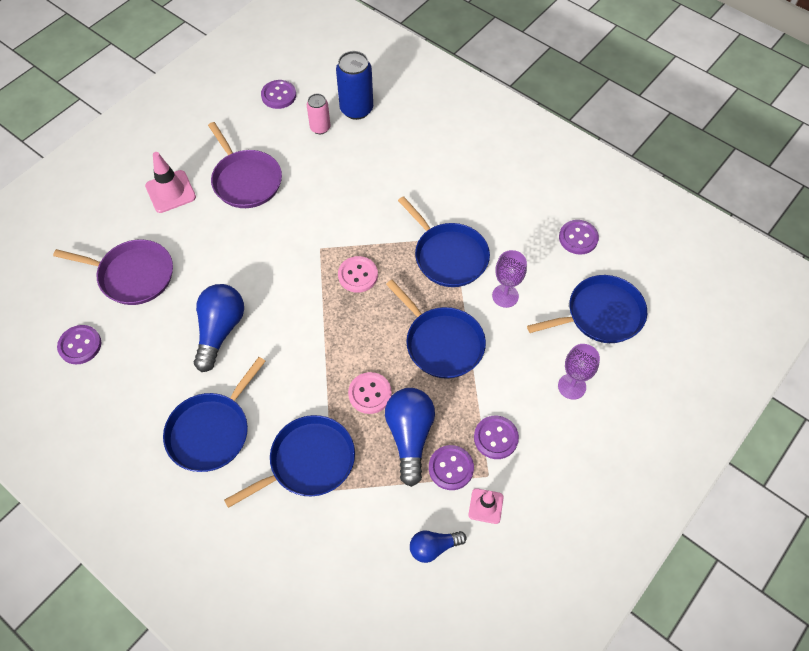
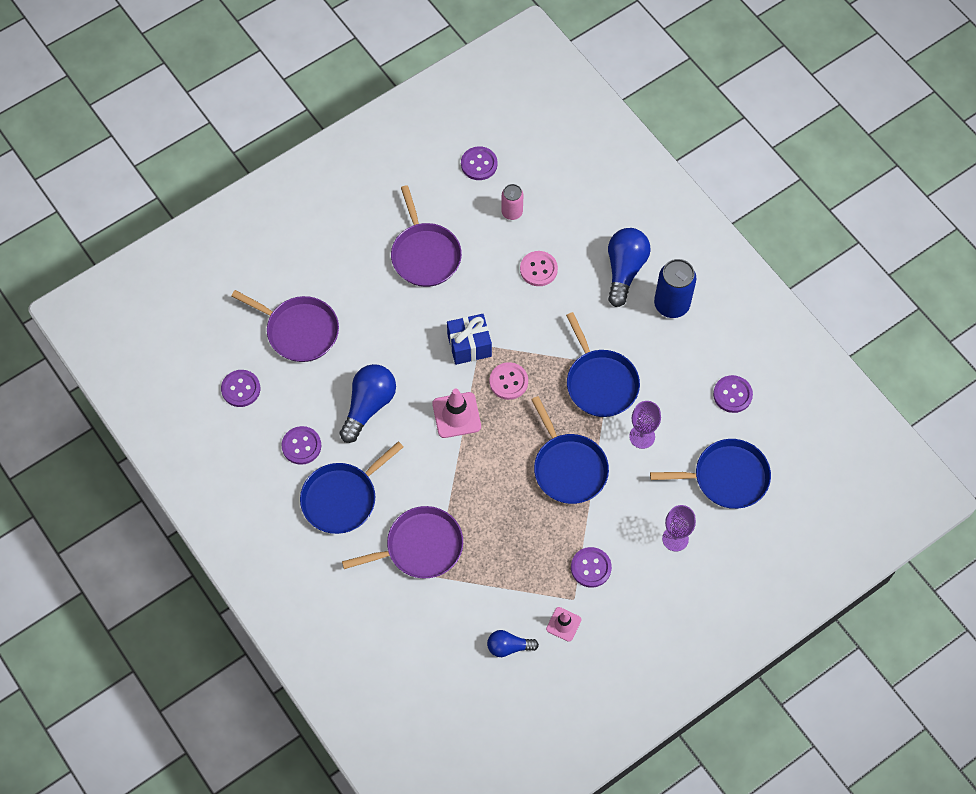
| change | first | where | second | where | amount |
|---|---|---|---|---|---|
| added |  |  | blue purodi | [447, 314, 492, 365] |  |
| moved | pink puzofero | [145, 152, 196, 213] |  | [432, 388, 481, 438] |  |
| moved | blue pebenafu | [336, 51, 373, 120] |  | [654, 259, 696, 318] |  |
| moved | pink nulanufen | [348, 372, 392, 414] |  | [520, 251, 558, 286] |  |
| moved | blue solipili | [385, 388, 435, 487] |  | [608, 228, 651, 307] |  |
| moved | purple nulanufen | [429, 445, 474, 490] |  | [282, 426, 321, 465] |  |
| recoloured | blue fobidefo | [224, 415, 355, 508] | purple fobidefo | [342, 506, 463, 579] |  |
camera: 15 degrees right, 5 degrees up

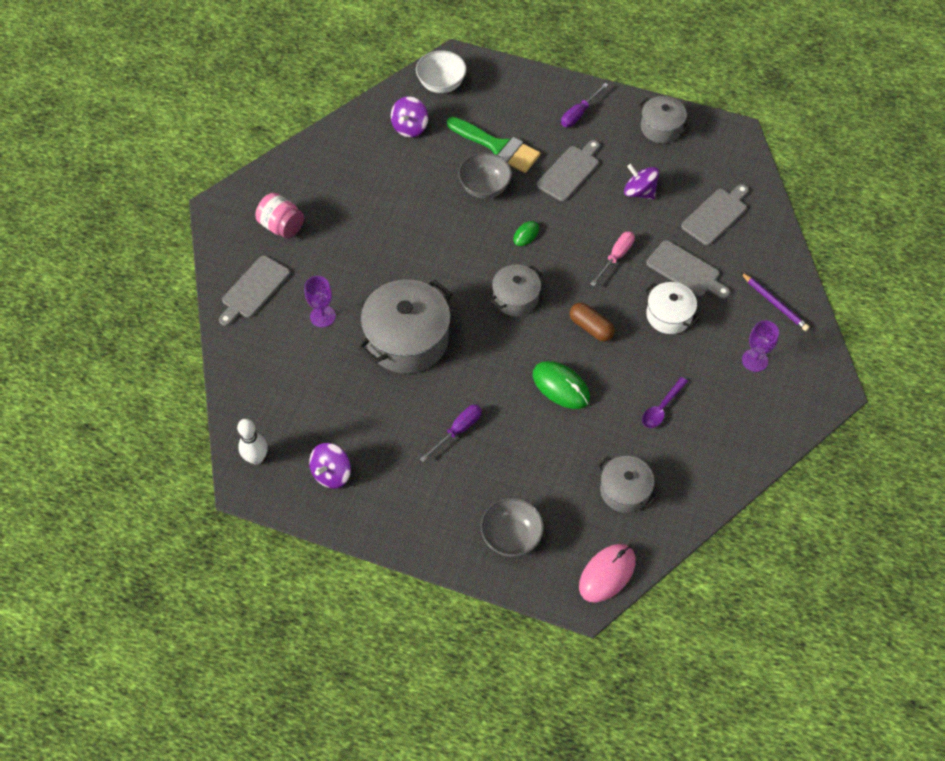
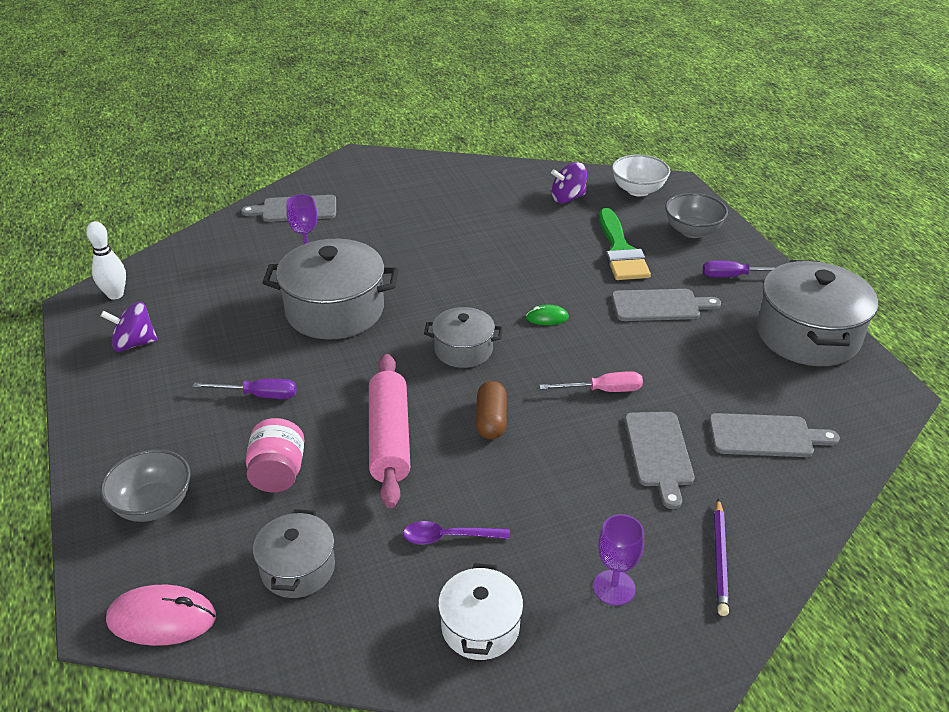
| change | first | where | second | where | amount |
|---|---|---|---|---|---|
| removed | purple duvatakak | [624, 164, 659, 200] |  |  |  |
| moved | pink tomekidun | [255, 193, 304, 239] |  | [246, 418, 305, 492] |  |
| moved | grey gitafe | [458, 153, 512, 199] |  | [665, 193, 728, 238] |  |
| moved | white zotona | [645, 282, 699, 334] |  | [438, 563, 523, 660] |  |
| replaced | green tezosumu | [533, 361, 590, 409] | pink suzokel | [369, 354, 410, 508] |  |
| resized | grey zotona | [639, 96, 689, 143] |  | [757, 260, 878, 366] | x1.77 |
camera: 50 degrees right, 20 degrees down

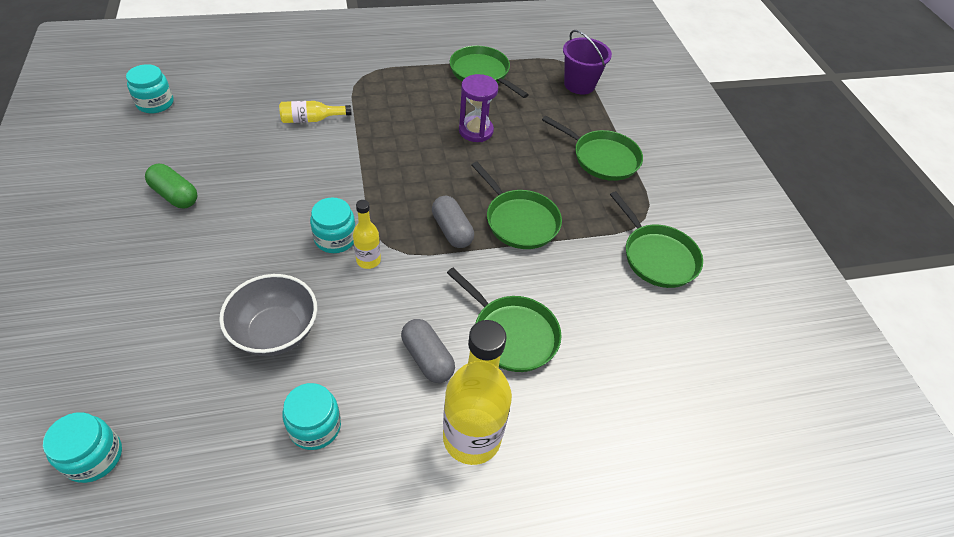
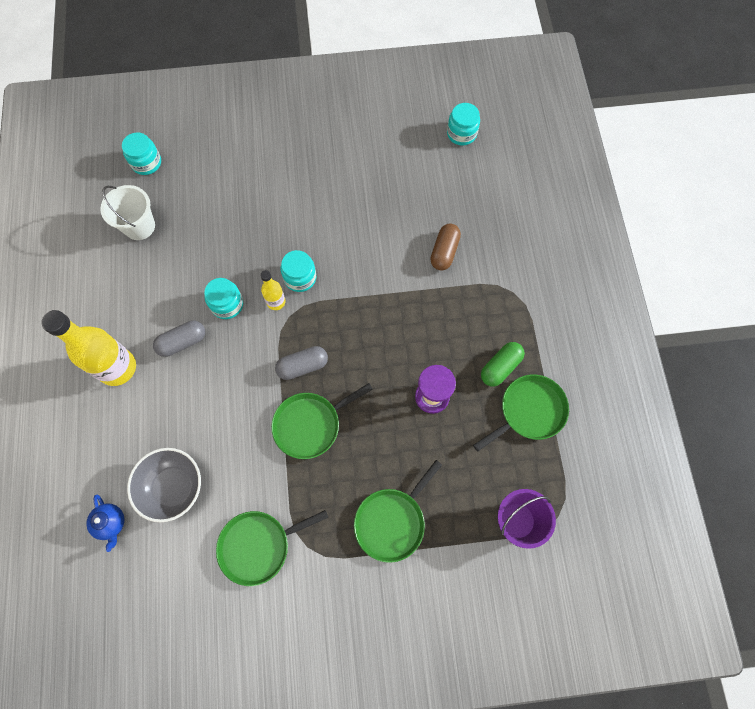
| change | first | where | second | where | amount |
|---|---|---|---|---|---|
| removed | green fobidefo | [447, 268, 562, 372] |  |  |  |
| added |  |  | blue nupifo | [86, 495, 125, 552] |  |
| added |  |  | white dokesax | [100, 185, 155, 240] |  |
| moved | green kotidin | [145, 164, 198, 209] |  | [481, 342, 525, 387] |  |
| moved | grey gitafe | [219, 274, 317, 356] |  | [127, 448, 201, 522] |  |
| moved | turquoise tomekidun | [282, 383, 341, 450] |  | [204, 278, 243, 319] |  |
| replaced | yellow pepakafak | [279, 101, 352, 123] | brown kotidin | [430, 224, 461, 270] |  |
camera: 100 degrees right, 20 degrees up

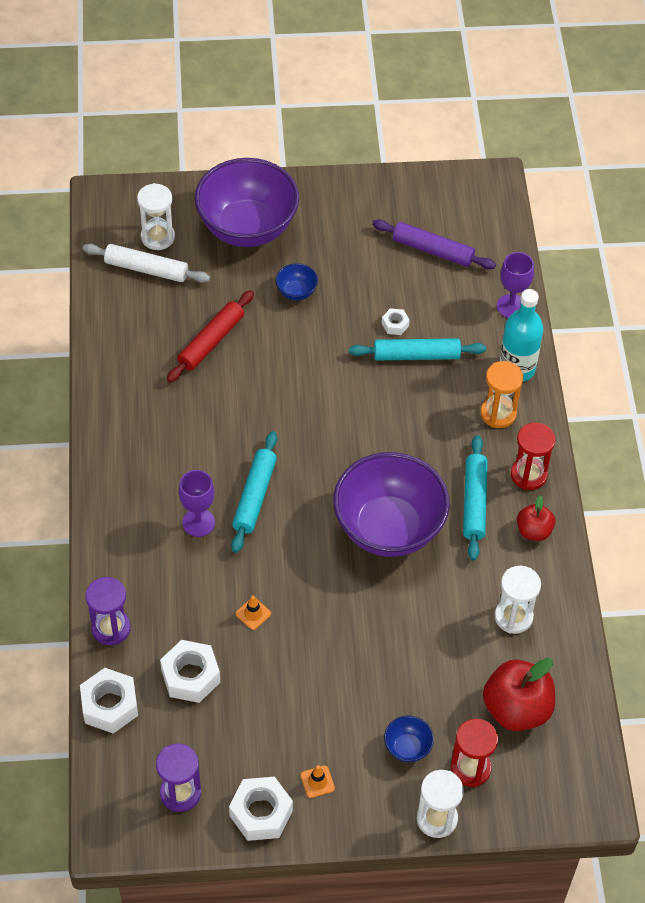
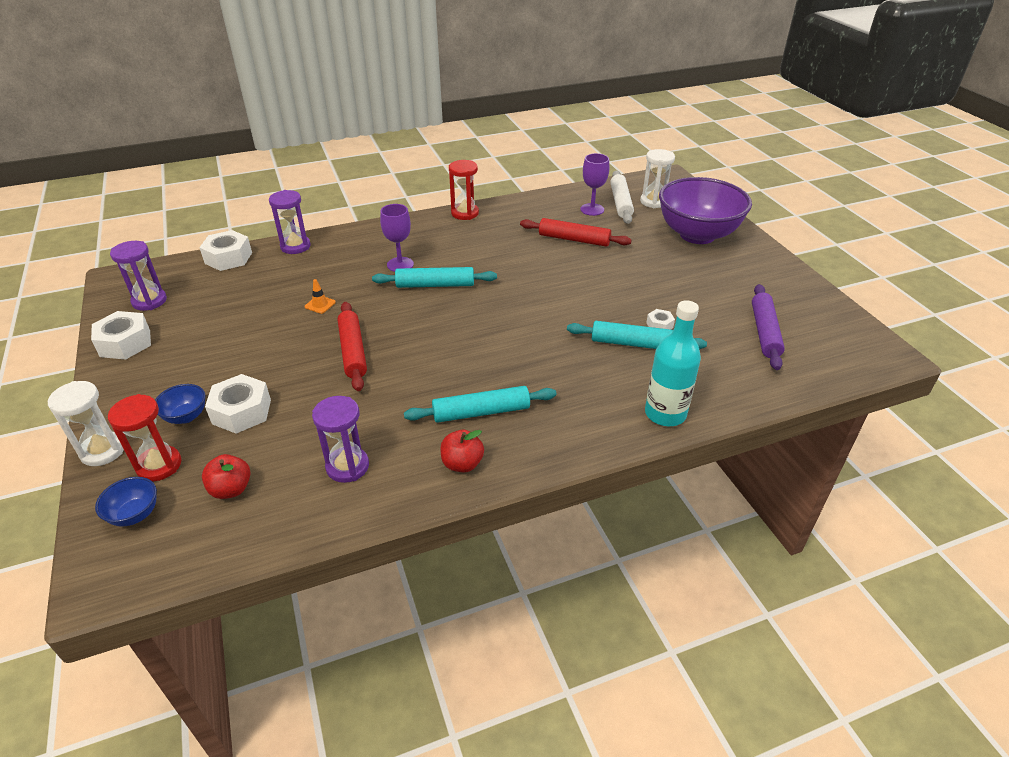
| change | first | where | second | where | amount |
|---|---|---|---|---|---|
| removed | orange puzofero | [300, 765, 335, 798] |  |  |  |
| removed | purple gitafe | [333, 452, 450, 557] |  |  |  |
| removed | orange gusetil | [481, 361, 523, 428] |  |  |  |
| added |  |  | red suzokel | [337, 302, 367, 391] |  |
| moved | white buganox | [160, 640, 220, 703] |  | [205, 374, 271, 434] |  |
| moved | blue gitafe | [276, 263, 318, 300] |  | [95, 477, 157, 527] |  |
| moved | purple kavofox | [497, 252, 534, 318] |  | [581, 153, 609, 216] |  |
| moved | red gusetil | [511, 423, 555, 490] |  | [449, 160, 479, 220] |  |
| recoloured | white gusetil | [495, 566, 541, 634] | purple gusetil | [312, 396, 369, 483] |  |
| turned | turquoise suzokel | [349, 338, 486, 360] |  | [567, 321, 707, 349] | 60 degrees counterclockwise |
| resized | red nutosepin | [483, 658, 555, 731] |  | [202, 454, 250, 499] | x0.57 |
camera: 75 degrees right, 15 degrees down

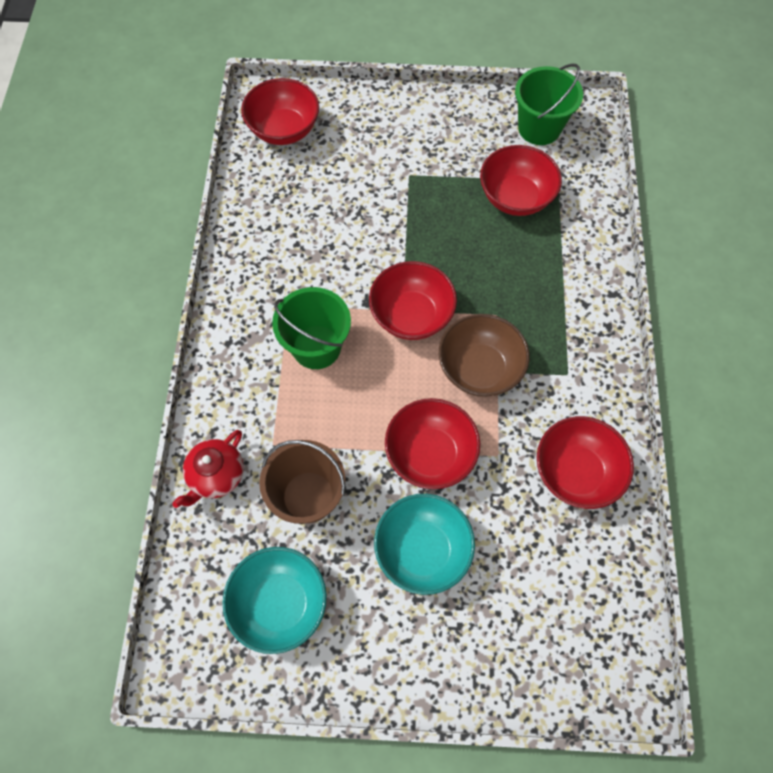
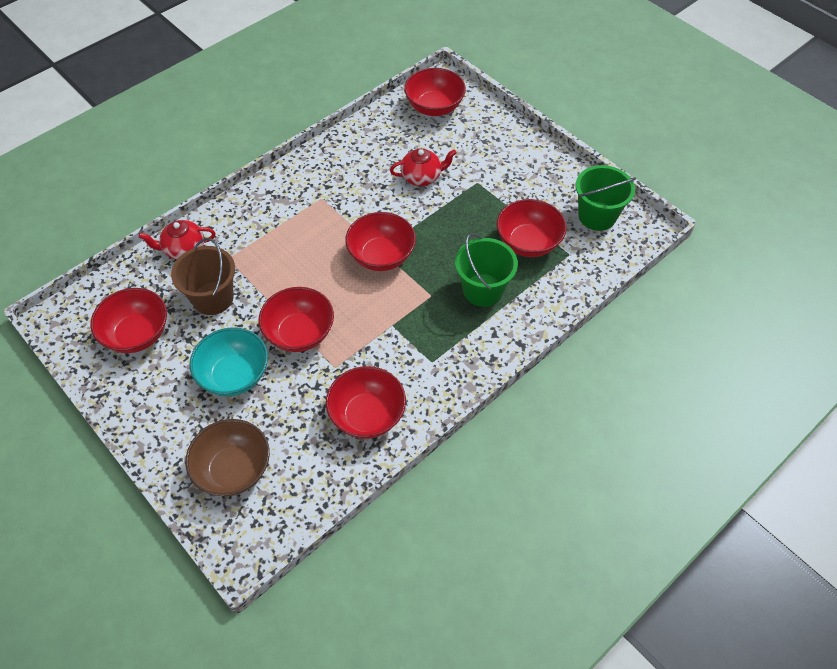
| change | first | where | second | where | amount |
|---|---|---|---|---|---|
| added |  |  | red nupifo | [390, 148, 457, 186] |  |
| moved | green dokesax | [272, 287, 351, 369] |  | [455, 233, 518, 307] |  |
| moved | brown gitafe | [439, 314, 530, 397] |  | [185, 419, 270, 496] |  |
| recoloured | turquoise gitafe | [222, 547, 327, 654] | red gitafe | [90, 288, 167, 353] |  |
camera: 45 degrees right, 10 degrees down

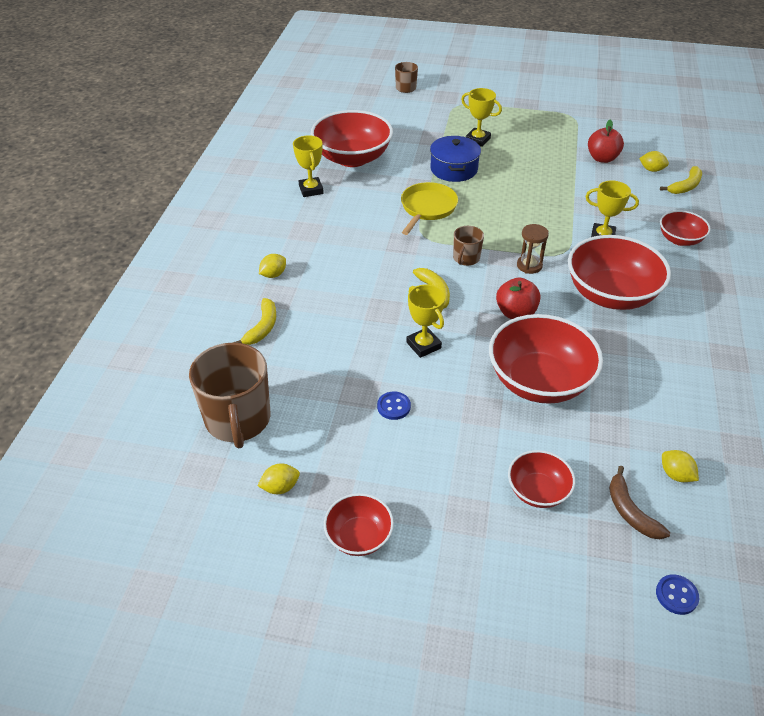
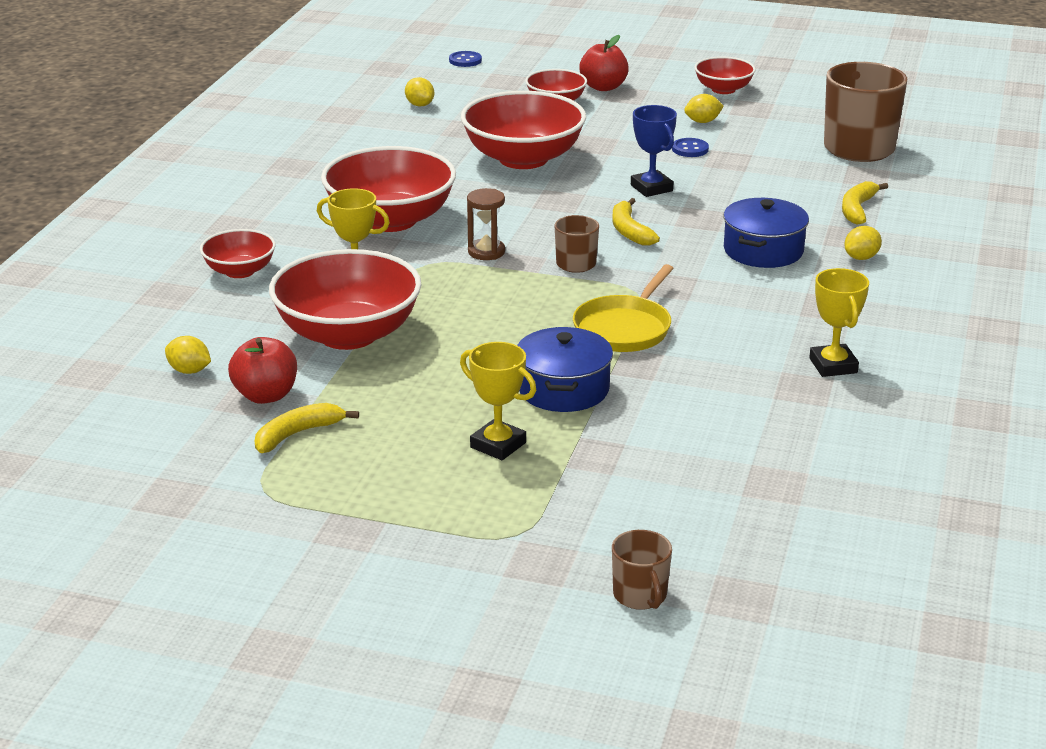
| change | first | where | second | where | amount |
|---|---|---|---|---|---|
| removed | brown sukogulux | [609, 465, 670, 539] |  |  |  |
| added |  |  | blue zotona | [723, 198, 809, 268] |  |
| moved | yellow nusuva | [257, 463, 300, 494] |  | [684, 94, 724, 123] |  |
| moved | red gitafe | [311, 110, 393, 167] |  | [269, 249, 422, 350] |  |
| moved | red nutosepin | [496, 277, 540, 319] |  | [579, 35, 629, 91] |  |
| moved | yellow sukogulux | [660, 166, 702, 194] |  | [255, 403, 359, 453] |  |
| recoloured | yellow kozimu | [406, 285, 445, 358] | blue kozimu | [631, 105, 677, 197] |  |
camera: 175 degrees left, 15 degrees down

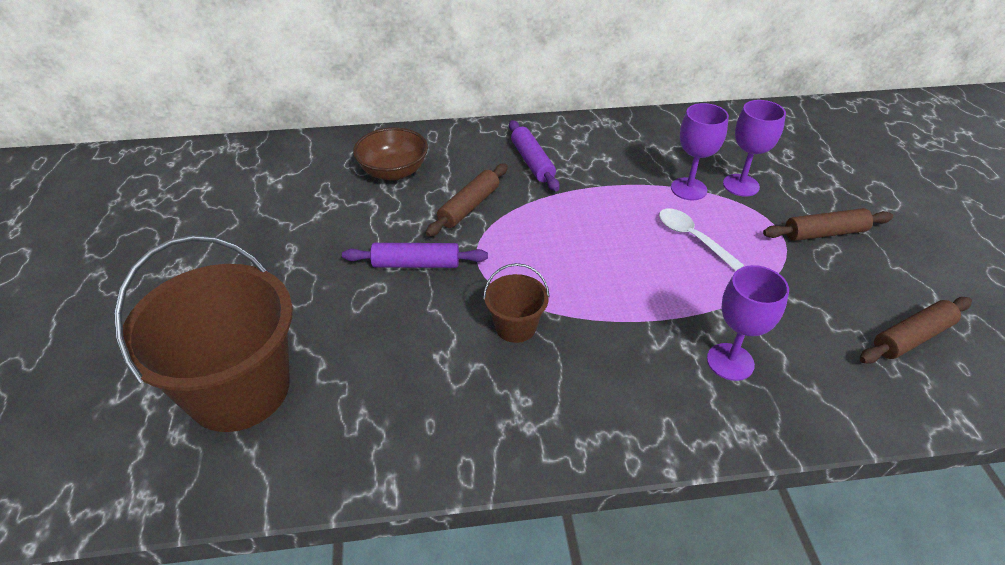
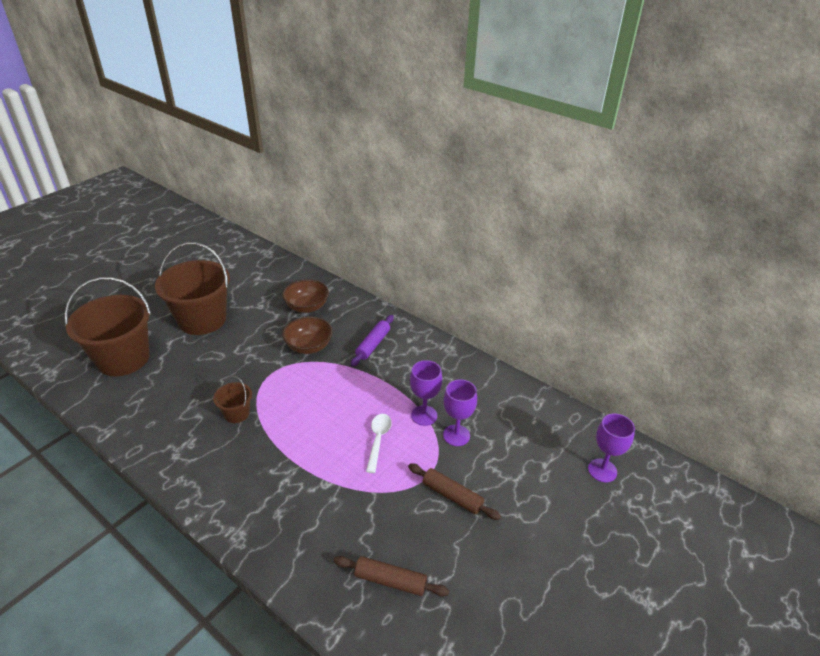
| change | first | where | second | where | amount |
|---|---|---|---|---|---|
| removed | purple suzokel | [342, 243, 488, 268] |  |  |  |
| added |  |  | brown dokesax | [155, 242, 230, 335] |  |
| moved | purple kavofox | [707, 265, 789, 381] |  | [588, 414, 635, 482] |  |
| replaced | brown suzokel | [426, 163, 508, 237] | brown gitafe | [282, 317, 333, 354] |  |
camera: 45 degrees right, 5 degrees down

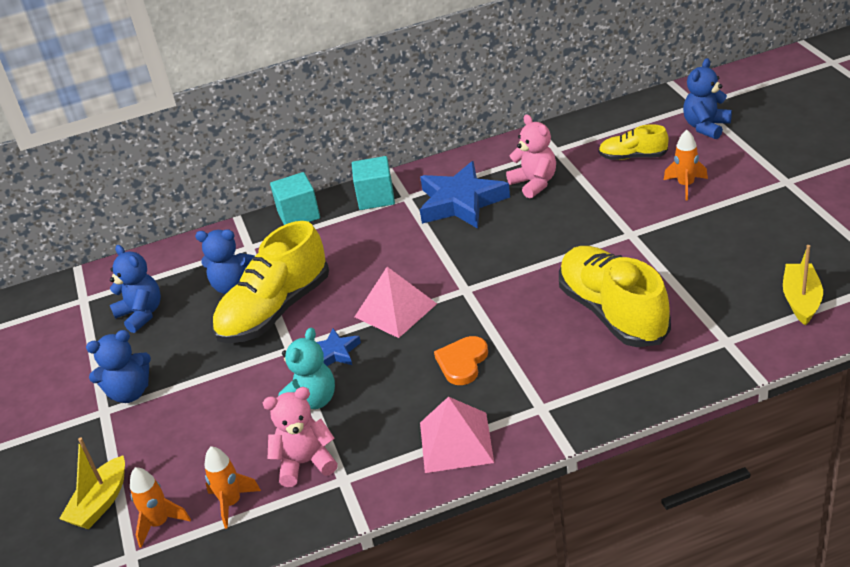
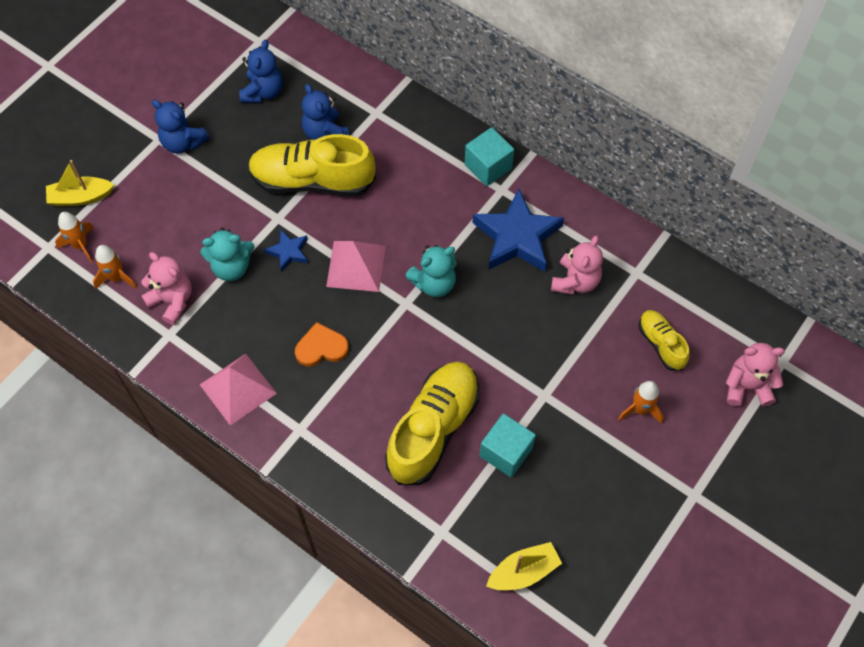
| change | first | where | second | where | amount |
|---|---|---|---|---|---|
| added |  |  | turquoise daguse | [405, 245, 457, 297] |  |
| moved | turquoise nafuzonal | [270, 172, 320, 225] |  | [480, 414, 536, 477] |  |
| recoloured | blue daguse | [683, 58, 732, 139] | pink daguse | [726, 343, 785, 406] |  |
camera: 50 degrees right, 25 degrees up

